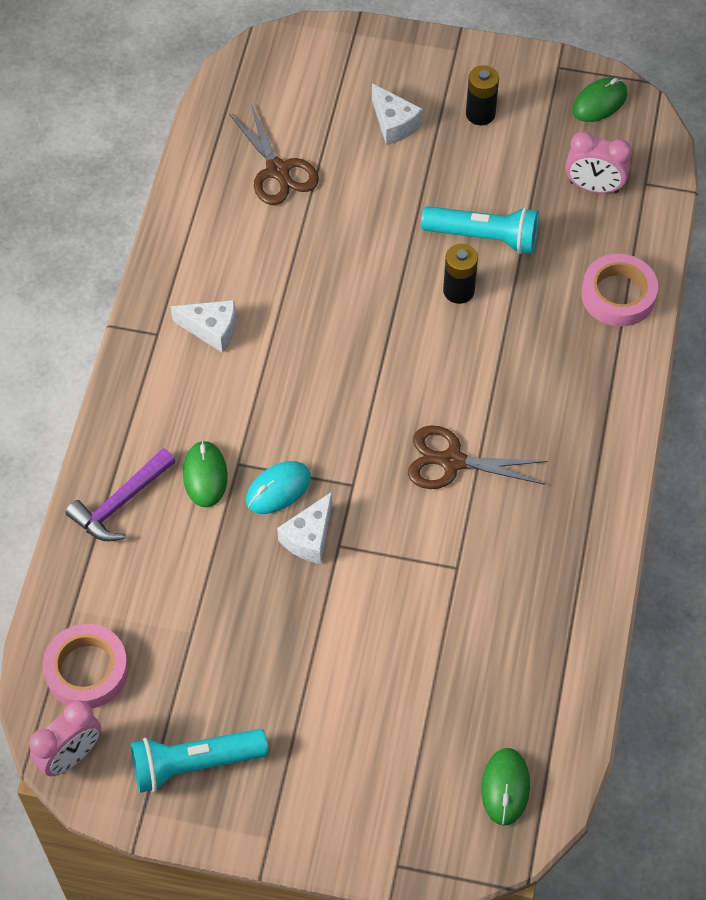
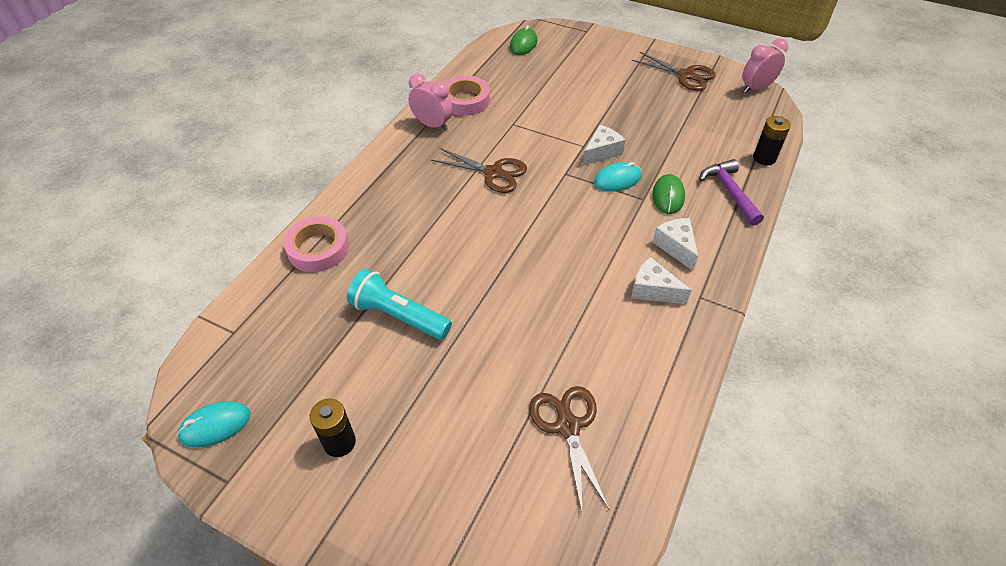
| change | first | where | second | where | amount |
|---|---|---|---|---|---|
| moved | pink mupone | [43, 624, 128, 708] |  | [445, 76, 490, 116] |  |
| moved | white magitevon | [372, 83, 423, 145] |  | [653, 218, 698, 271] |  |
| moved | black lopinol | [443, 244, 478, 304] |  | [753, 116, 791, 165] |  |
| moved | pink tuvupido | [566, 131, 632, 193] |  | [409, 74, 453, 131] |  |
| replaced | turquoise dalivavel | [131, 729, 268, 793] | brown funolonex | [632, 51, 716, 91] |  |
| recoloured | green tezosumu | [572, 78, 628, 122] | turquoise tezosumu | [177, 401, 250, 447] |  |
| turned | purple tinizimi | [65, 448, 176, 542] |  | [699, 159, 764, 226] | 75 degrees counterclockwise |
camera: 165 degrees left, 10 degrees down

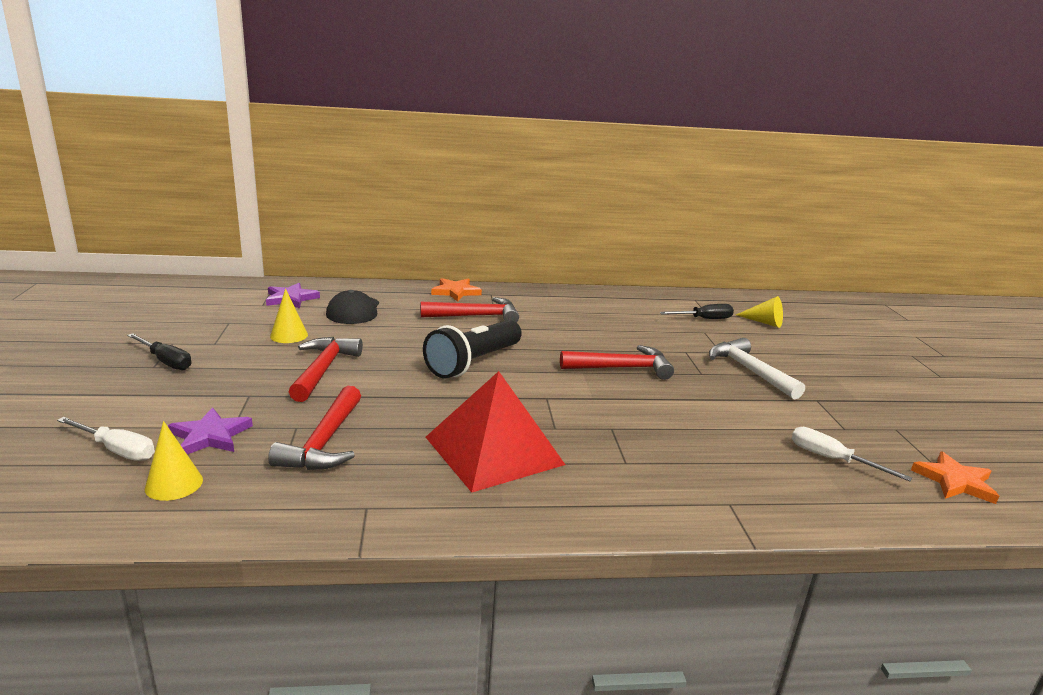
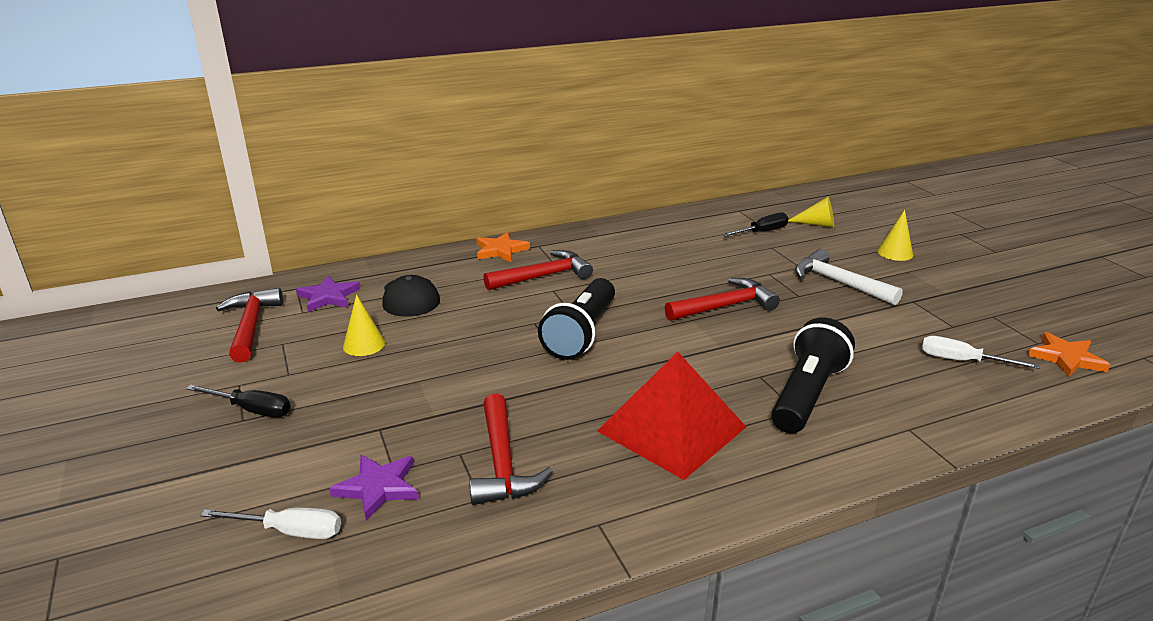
| change | first | where | second | where | amount |
|---|---|---|---|---|---|
| added |  |  | black dalivavel | [771, 317, 855, 433] |  |
| moved | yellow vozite | [145, 421, 203, 501] |  | [878, 210, 913, 261] |  |
| moved | red tinizimi | [289, 337, 363, 402] |  | [216, 288, 283, 362] |  |
camera: 15 degrees left, 5 degrees up

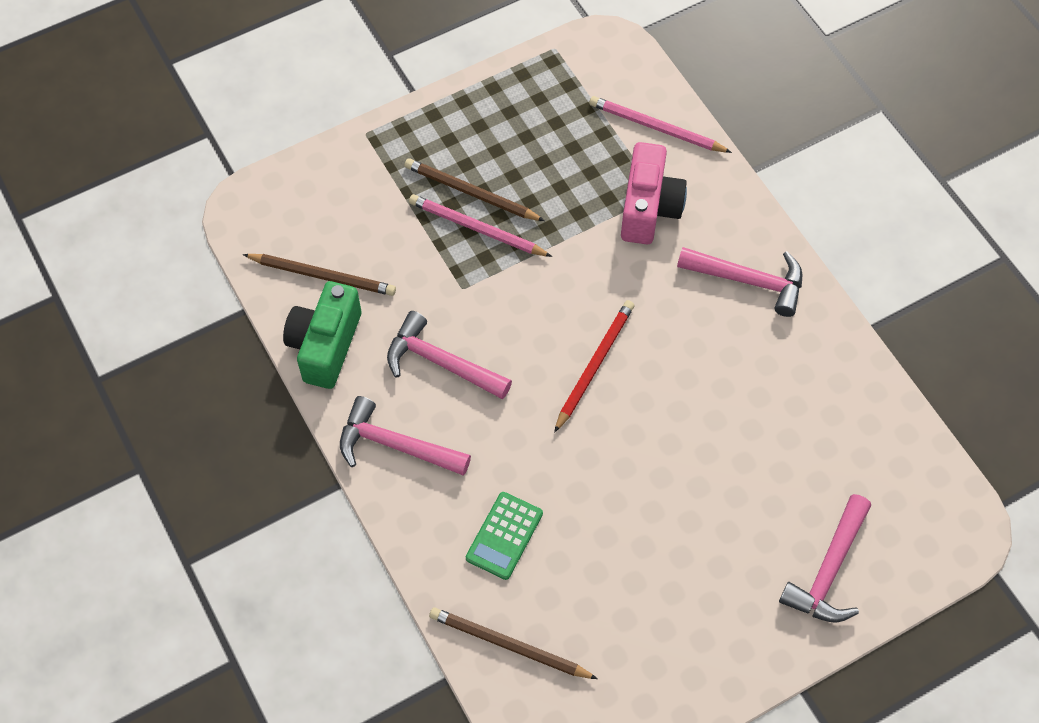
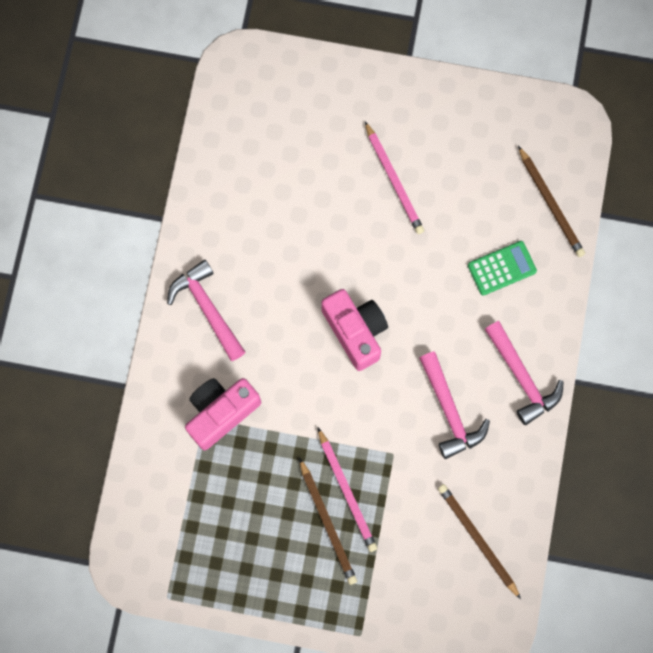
| change | first | where | second | where | amount |
|---|---|---|---|---|---|
| removed | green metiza | [283, 281, 361, 389] |  |  |  |
| removed | pink tinizimi | [779, 494, 871, 623] |  |  |  |
| moved | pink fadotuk | [589, 96, 732, 153] |  | [365, 121, 424, 234] |  |
| replaced | red fadotuk | [554, 300, 634, 433] | pink metiza | [321, 289, 388, 371] |  |
camera: 140 degrees left, 15 degrees up

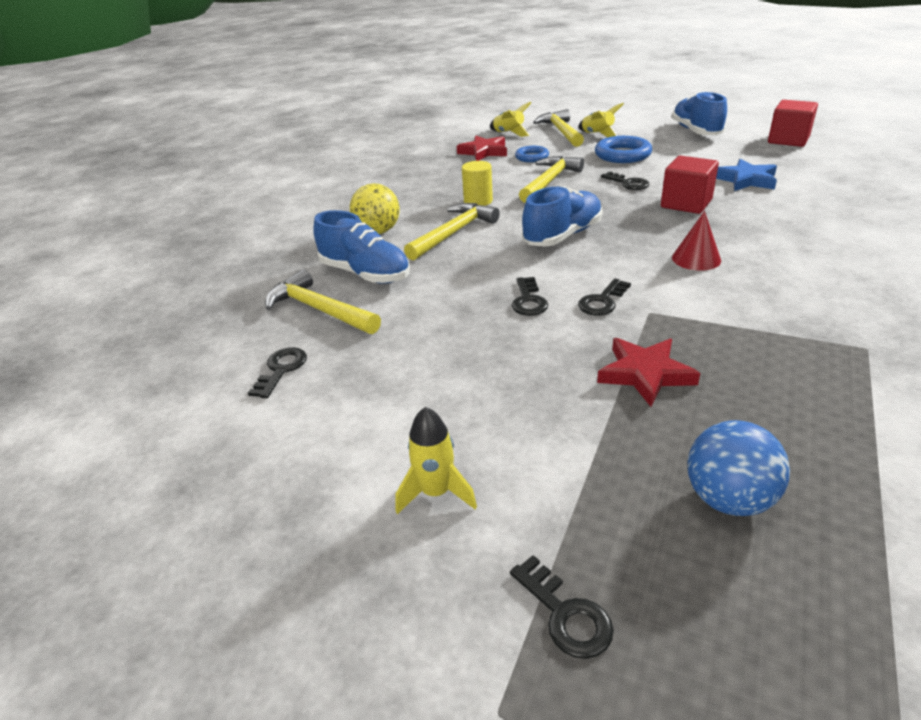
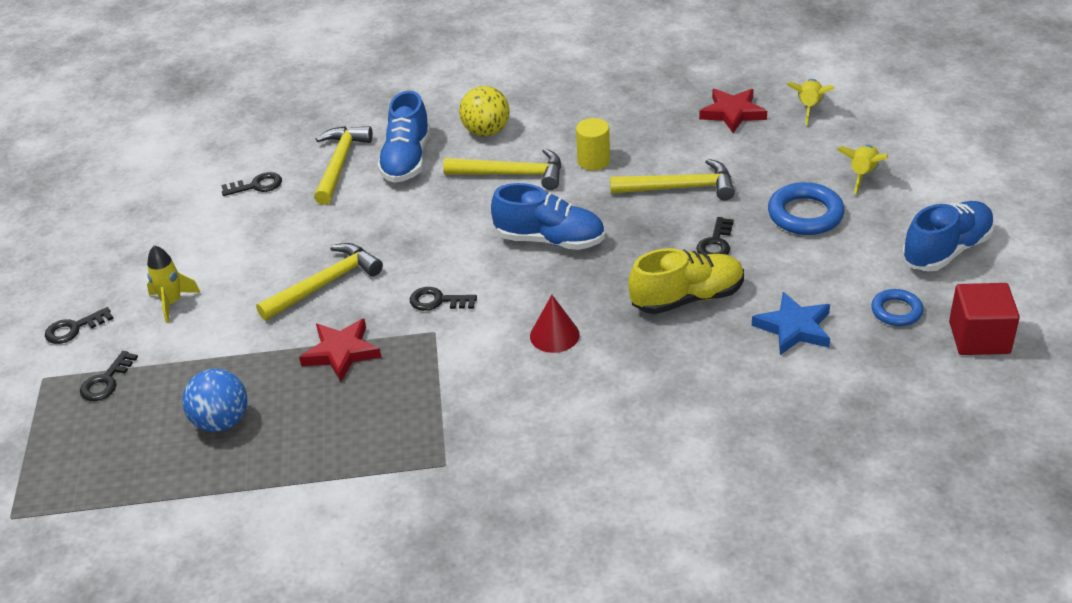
| change | first | where | second | where | amount |
|---|---|---|---|---|---|
| moved | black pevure | [512, 277, 548, 316] |  | [45, 307, 114, 344] |  |
| moved | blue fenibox | [515, 146, 549, 162] |  | [871, 289, 923, 326] |  |
| moved | yellow tinizimi | [533, 109, 584, 147] |  | [256, 243, 383, 321] |  |
| replaced | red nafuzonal | [661, 156, 719, 214] | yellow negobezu | [628, 248, 744, 314] |  |
camera: 60 degrees right, 5 degrees up

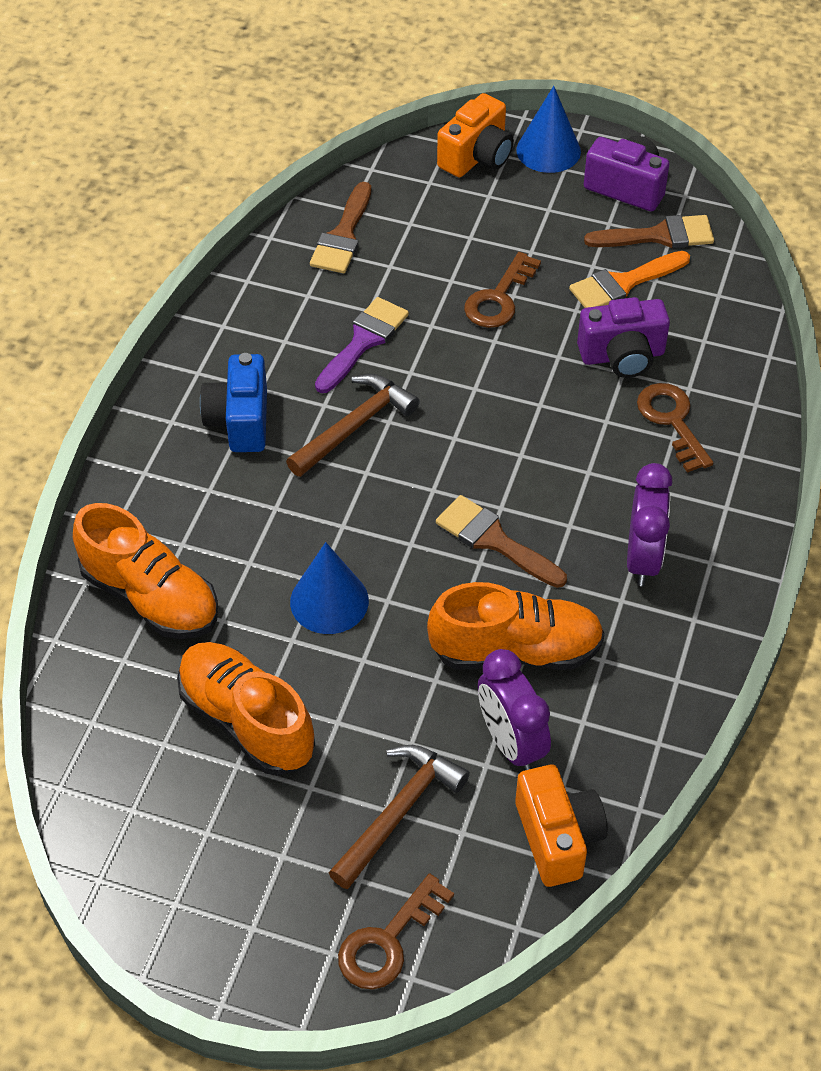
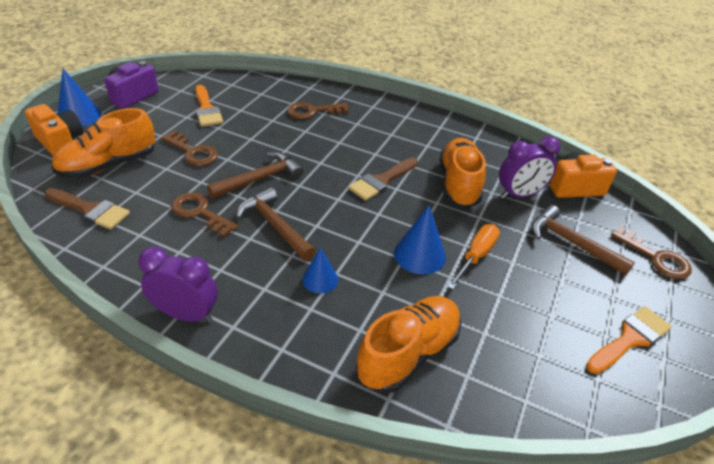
| change | first | where | second | where | amount |
|---|---|---|---|---|---|
| removed | blue metiza | [200, 353, 267, 452] |  |  |  |
| removed | purple metiza | [577, 297, 670, 378] |  |  |  |
| removed | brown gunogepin | [584, 215, 714, 248] |  |  |  |
| added |  |  | brown tinizimi | [207, 152, 303, 198] |  |
| added |  |  | blue vozite | [302, 247, 338, 293] |  |
| added |  |  | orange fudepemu | [447, 224, 500, 290] |  |
| added |  |  | orange gunogepin | [586, 306, 672, 374] |  |
| moved | orange negobezu | [177, 642, 315, 776] |  | [51, 108, 156, 179] |  |
| moved | purple tuvupido | [627, 463, 673, 586] |  | [138, 247, 218, 322] |  |
| replaced | purple gunogepin | [315, 297, 409, 393] | brown pevure | [171, 193, 238, 237] |  |
camera: 85 degrees left, 10 degrees down

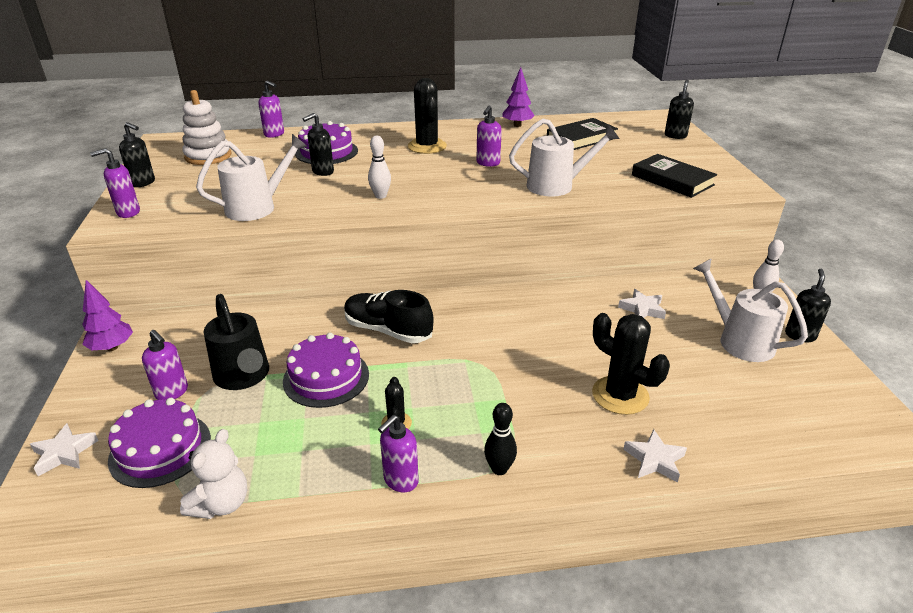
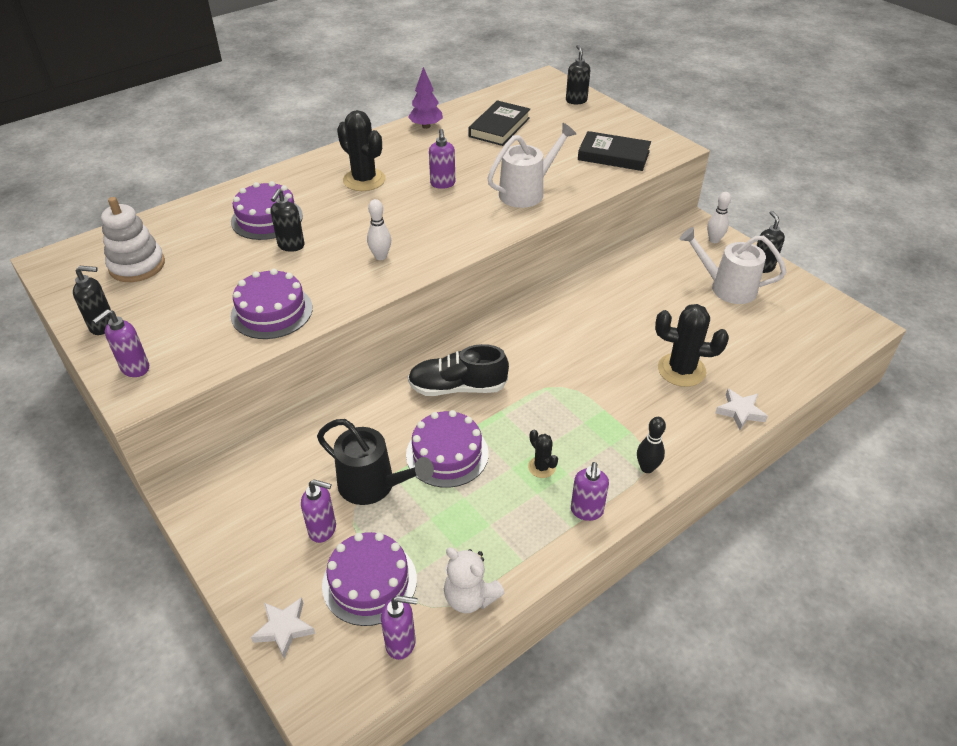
| change | first | where | second | where | amount |
|---|---|---|---|---|---|
| removed | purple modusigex | [82, 280, 133, 351] |  |  |  |
| removed | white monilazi | [618, 289, 666, 319] |  |  |  |
| moved | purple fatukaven | [258, 80, 284, 138] |  | [381, 595, 417, 660] |  |
| replaced | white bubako | [196, 134, 308, 221] | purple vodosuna | [231, 269, 313, 339] |  |
| turned | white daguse | [180, 429, 247, 519] |  | [444, 548, 505, 613] | 135 degrees clockwise |
camera: 30 degrees left, 10 degrees up

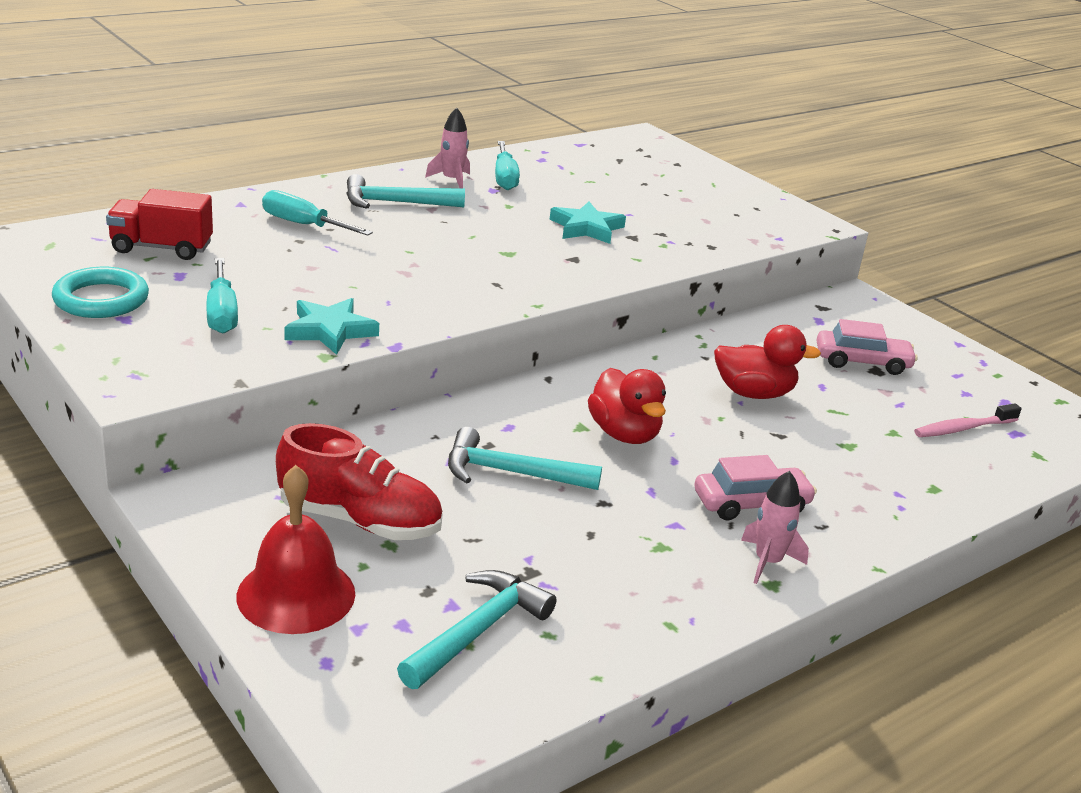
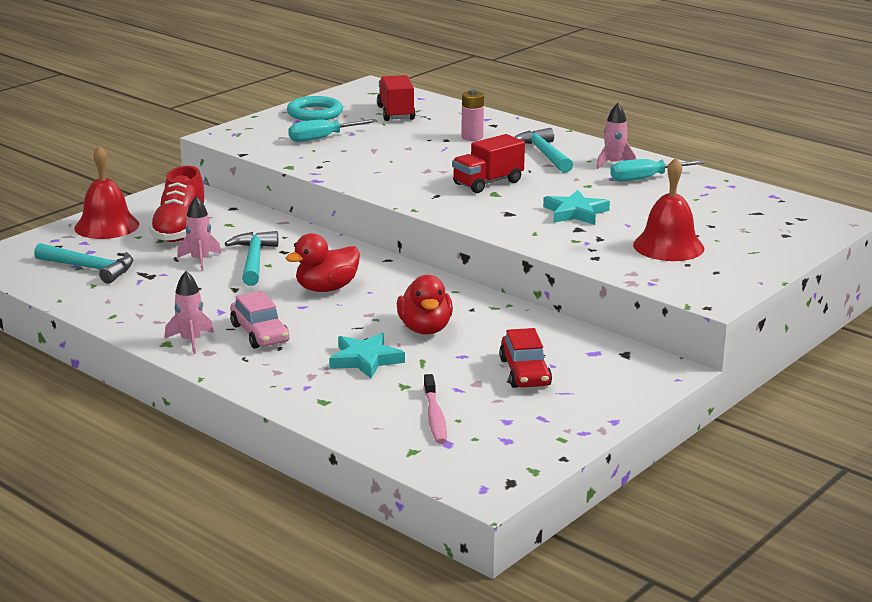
| change | first | where | second | where | amount |
|---|---|---|---|---|---|
| added |  |  | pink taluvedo | [177, 196, 221, 271] |  |
| added |  |  | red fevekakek | [452, 134, 525, 193] |  |
| added |  |  | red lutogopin | [633, 157, 704, 261] |  |
| moved | turquoise monilazi | [284, 298, 379, 355] |  | [329, 333, 405, 379] |  |
| replaced | turquoise fudepemu | [262, 190, 373, 236] | pink lopinol | [461, 90, 484, 141] |  |
| recoloured | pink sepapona | [817, 319, 918, 375] | red sepapona | [499, 328, 552, 388] |  |
| turned | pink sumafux | [914, 403, 1022, 437] |  | [423, 374, 447, 444] | 150 degrees counterclockwise |
camera: 80 degrees right, 5 degrees down

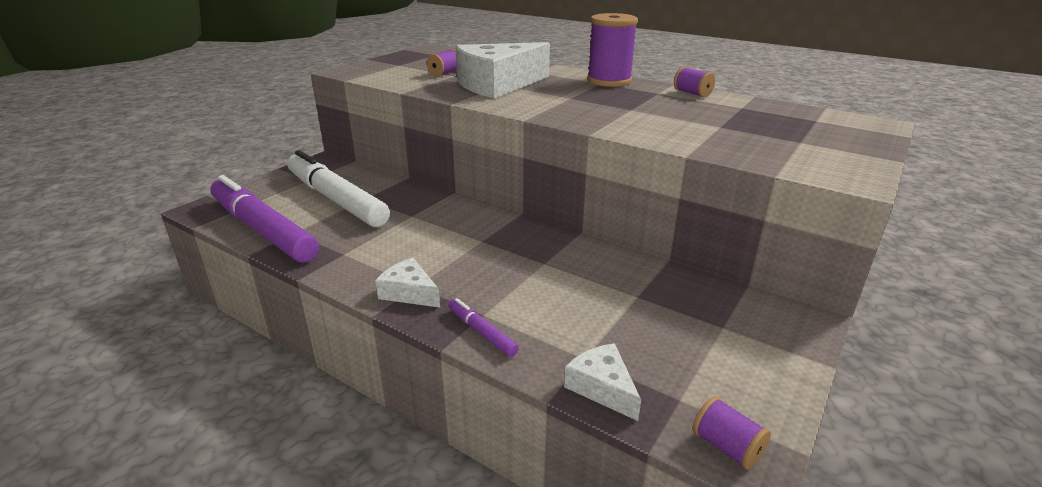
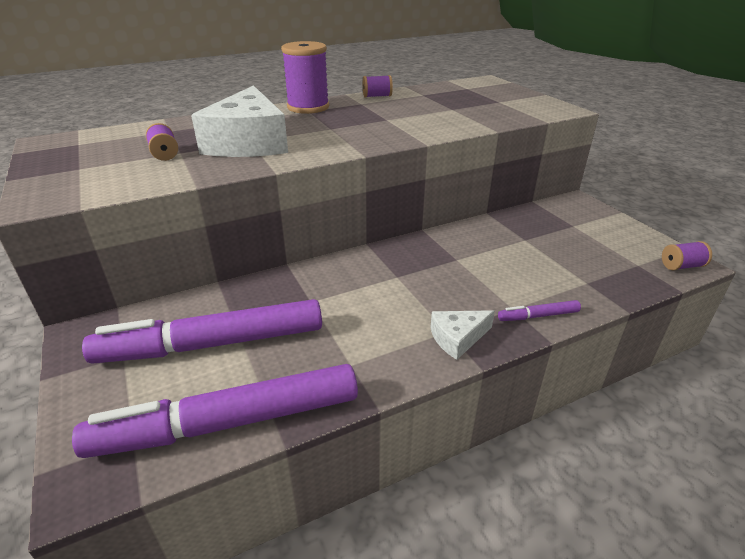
| change | first | where | second | where | amount |
|---|---|---|---|---|---|
| removed | white magitevon | [564, 343, 641, 421] |  |  |  |
| recoloured | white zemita | [287, 150, 390, 227] | purple zemita | [82, 299, 322, 364] |  |
camera: 60 degrees left, 5 degrees up

